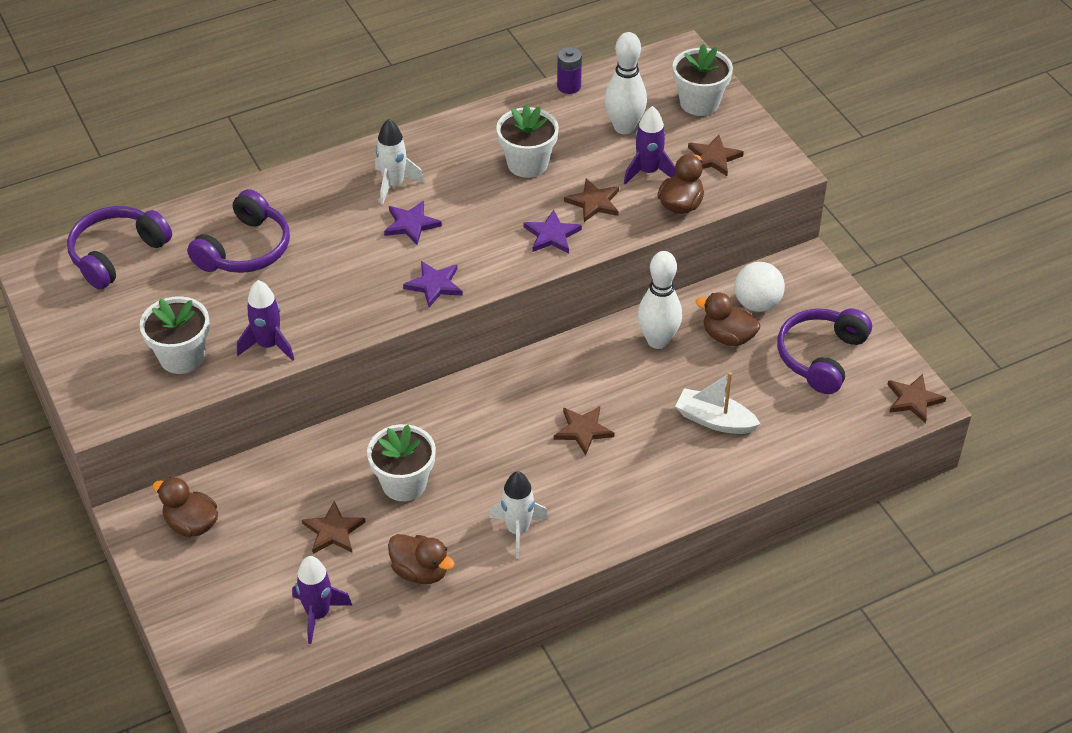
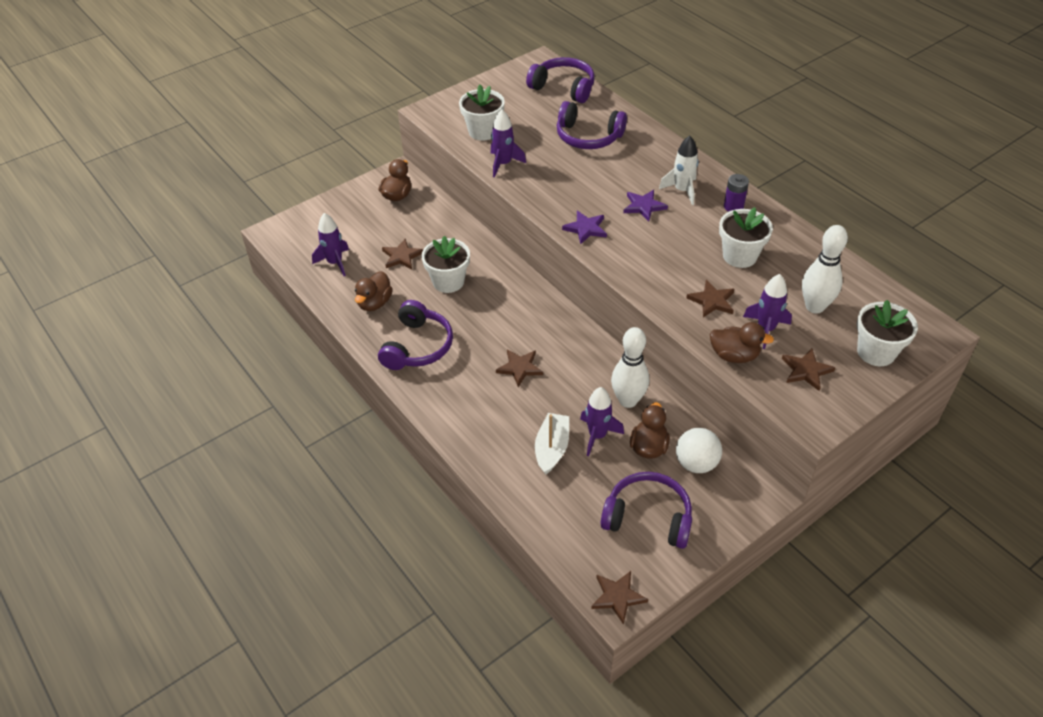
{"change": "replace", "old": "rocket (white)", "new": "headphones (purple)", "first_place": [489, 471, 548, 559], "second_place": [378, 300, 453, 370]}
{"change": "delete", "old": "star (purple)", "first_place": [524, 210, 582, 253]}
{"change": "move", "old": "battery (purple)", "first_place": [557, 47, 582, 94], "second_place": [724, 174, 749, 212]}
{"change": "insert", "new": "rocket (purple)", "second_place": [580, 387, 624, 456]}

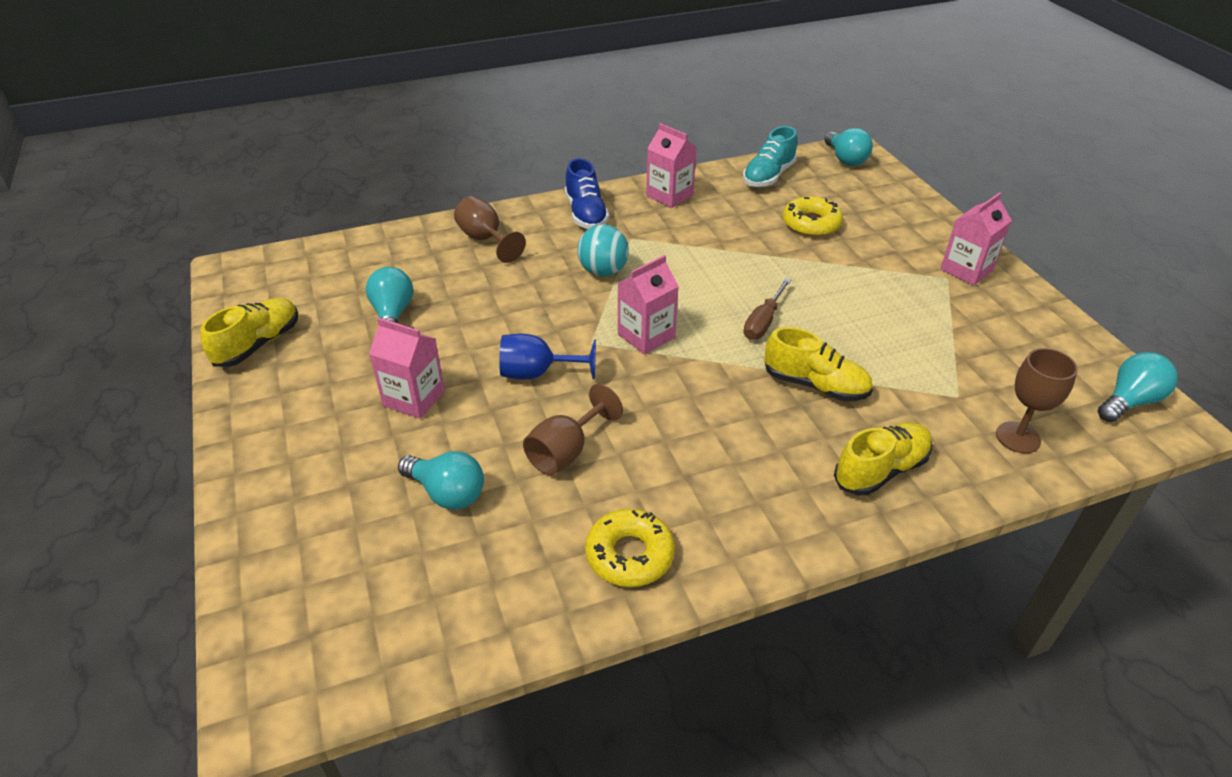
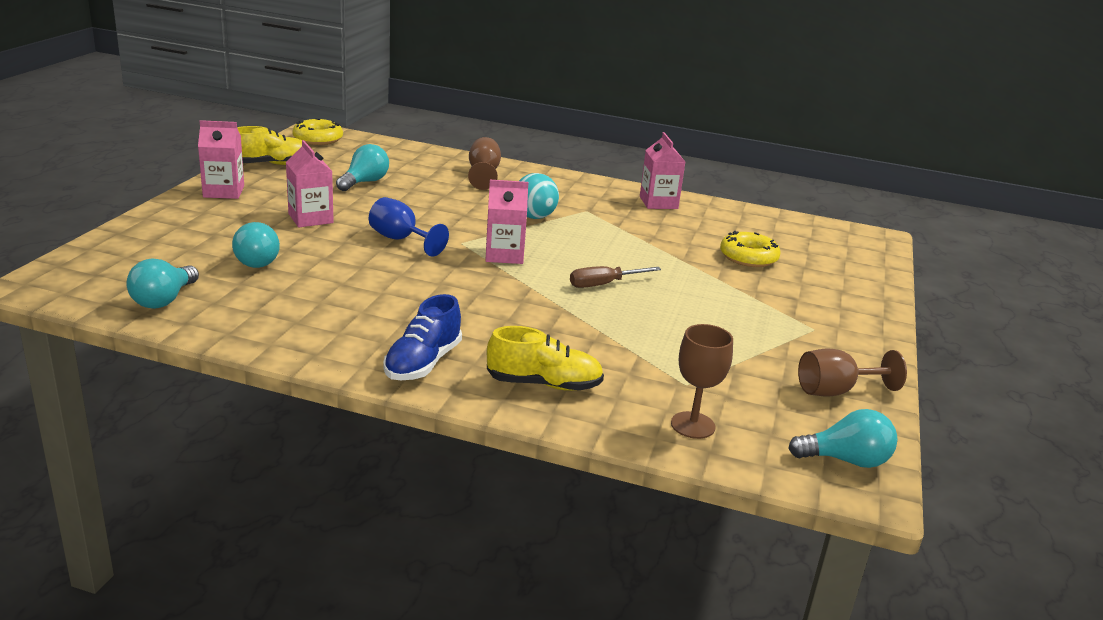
{"change": "move", "old": "goblet (brown)", "first_place": [523, 384, 623, 475], "second_place": [798, 349, 907, 397]}
{"change": "move", "old": "shoe (blue)", "first_place": [565, 158, 609, 229], "second_place": [383, 294, 462, 380]}
{"change": "move", "old": "donut (yellow)", "first_place": [585, 509, 675, 587], "second_place": [292, 118, 343, 145]}
{"change": "delete", "old": "shoe (turquoise)", "first_place": [743, 126, 797, 187]}
{"change": "delete", "old": "shoe (yellow)", "first_place": [764, 327, 873, 401]}
{"change": "move", "old": "light bulb (turquoise)", "first_place": [824, 128, 873, 166], "second_place": [126, 259, 199, 309]}
{"change": "move", "old": "carton (pink)", "first_place": [940, 192, 1012, 286], "second_place": [198, 120, 244, 199]}

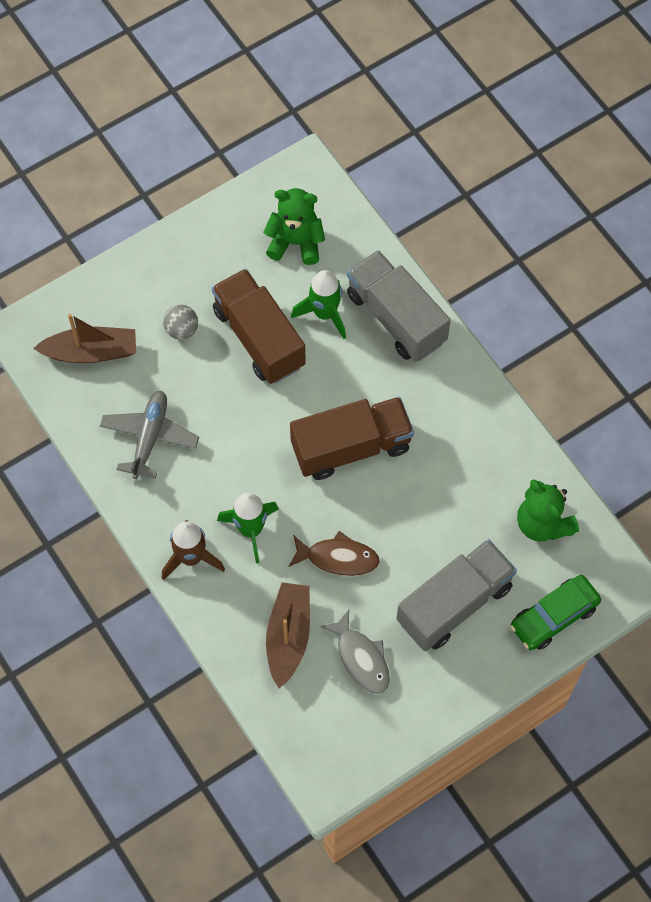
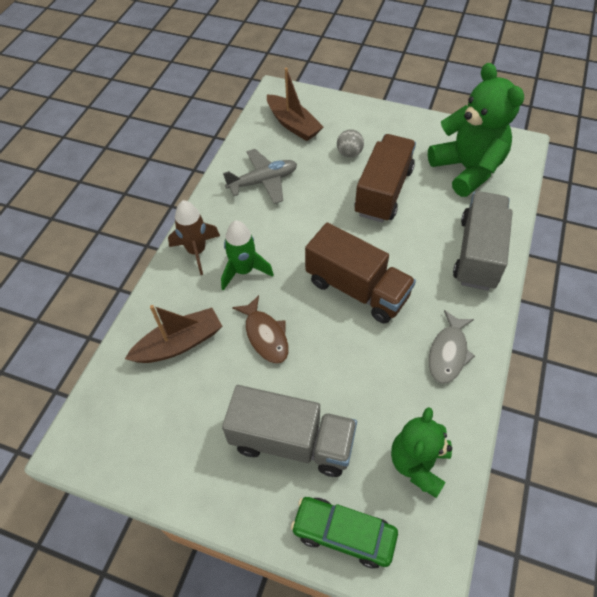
{"change": "resize", "old": "teddy bear (green)", "first_place": [263, 188, 325, 265], "second_place": [428, 63, 524, 197], "factor": 1.57}
{"change": "delete", "old": "rocket (green)", "first_place": [291, 270, 346, 339]}
{"change": "move", "old": "fish (grey)", "first_place": [320, 610, 390, 694], "second_place": [429, 310, 475, 384]}

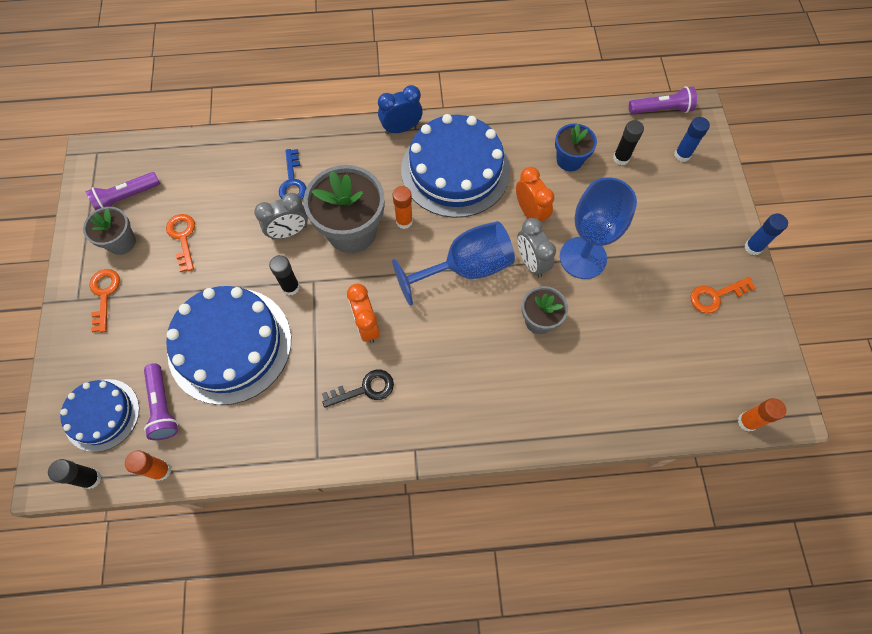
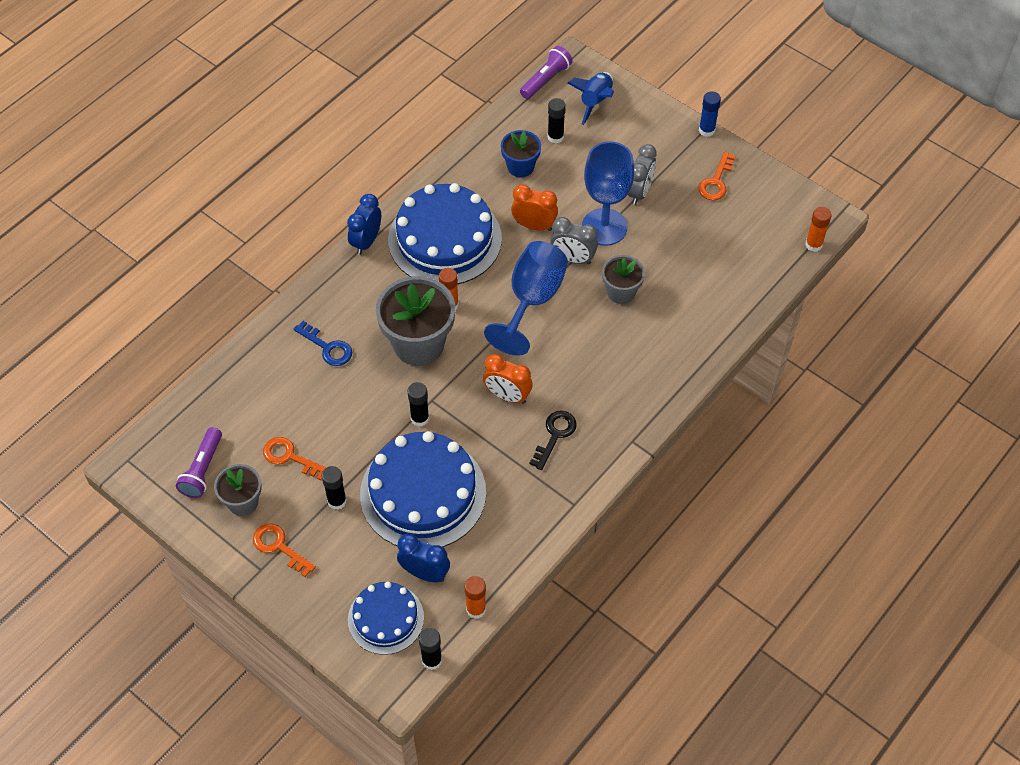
{"change": "replace", "old": "flashlight (purple)", "new": "clock (blue)", "first_place": [144, 363, 178, 440], "second_place": [397, 534, 450, 582]}
{"change": "move", "old": "clock (grey)", "first_place": [254, 193, 308, 239], "second_place": [628, 144, 657, 205]}
{"change": "replace", "old": "glue stick (blue)", "new": "rocket (blue)", "first_place": [674, 117, 710, 162], "second_place": [568, 72, 614, 125]}
{"change": "insert", "new": "glue stick (black)", "second_place": [322, 466, 347, 510]}

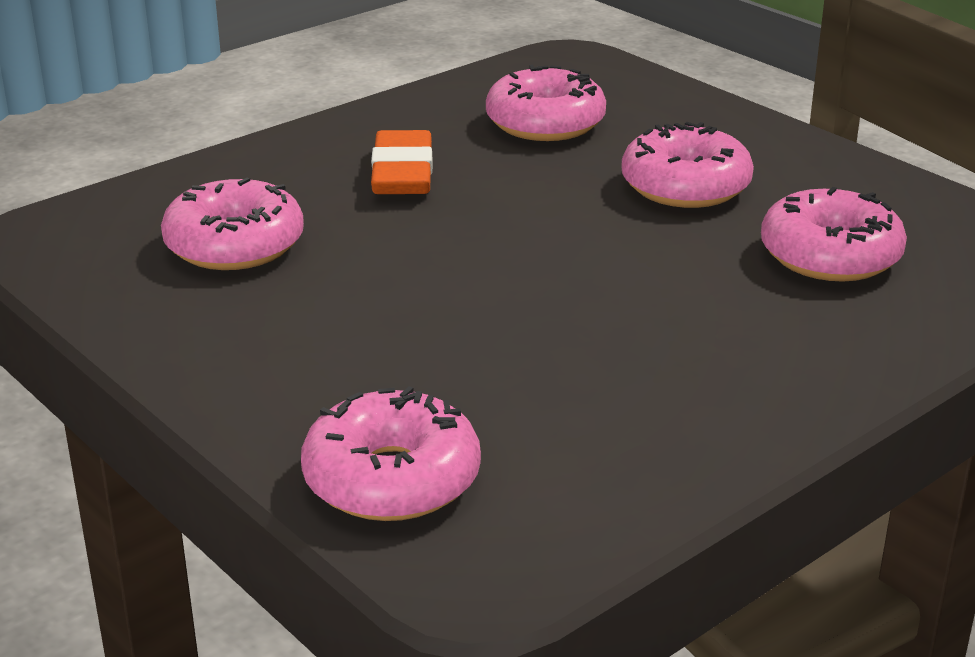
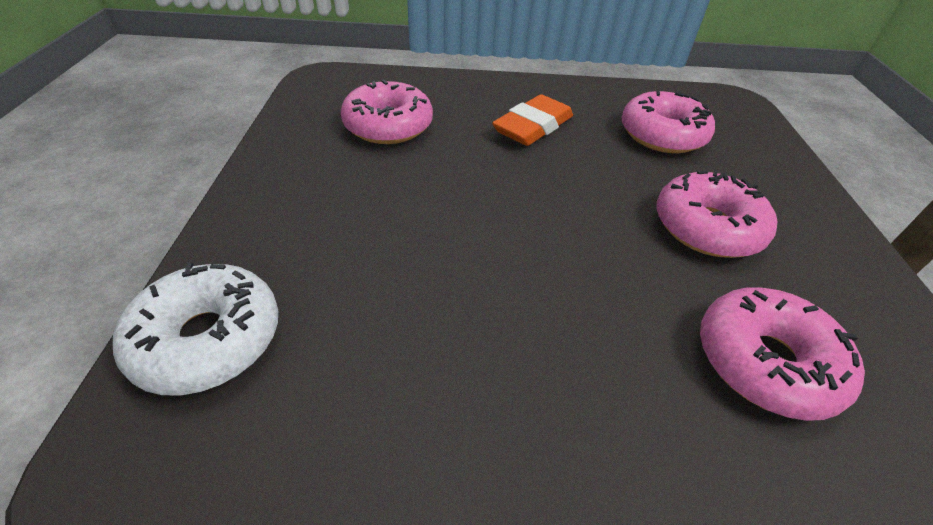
{"change": "recolor", "old": "donut (pink)", "new": "donut (white)", "first_place": [301, 386, 481, 521], "second_place": [113, 262, 278, 396]}

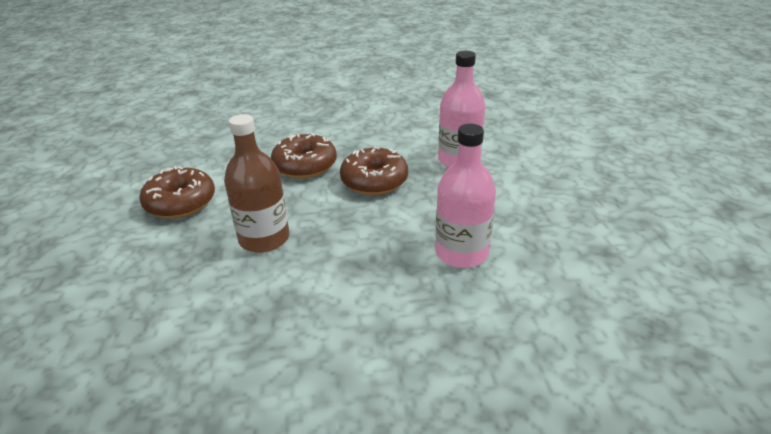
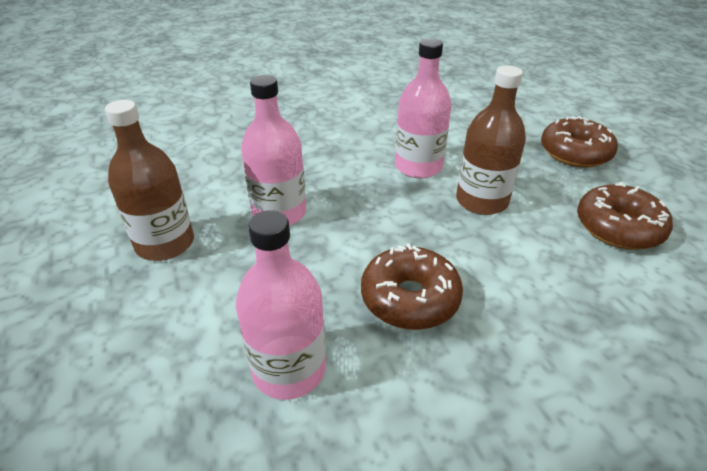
{"change": "move", "old": "donut (brown)", "first_place": [271, 133, 337, 178], "second_place": [541, 116, 618, 168]}
{"change": "insert", "new": "bottle (brown)", "second_place": [105, 100, 194, 261]}
{"change": "insert", "new": "bottle (pink)", "second_place": [395, 39, 451, 178]}

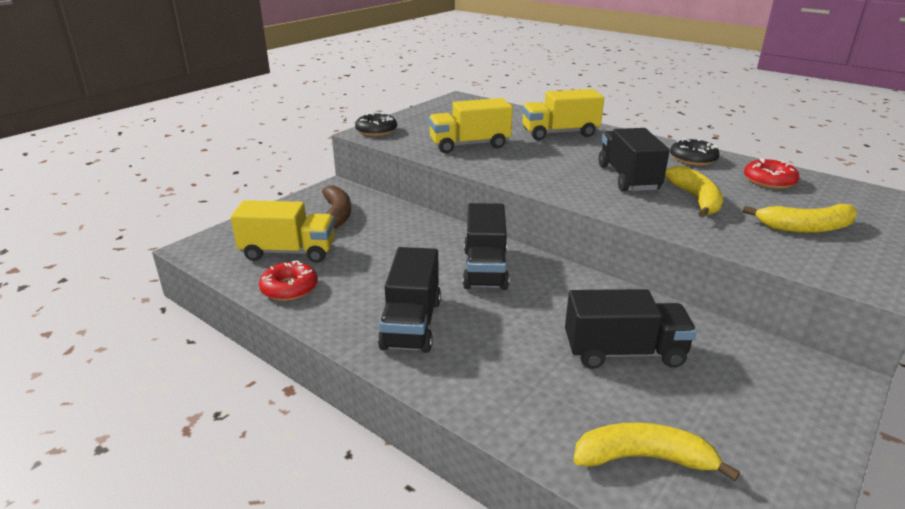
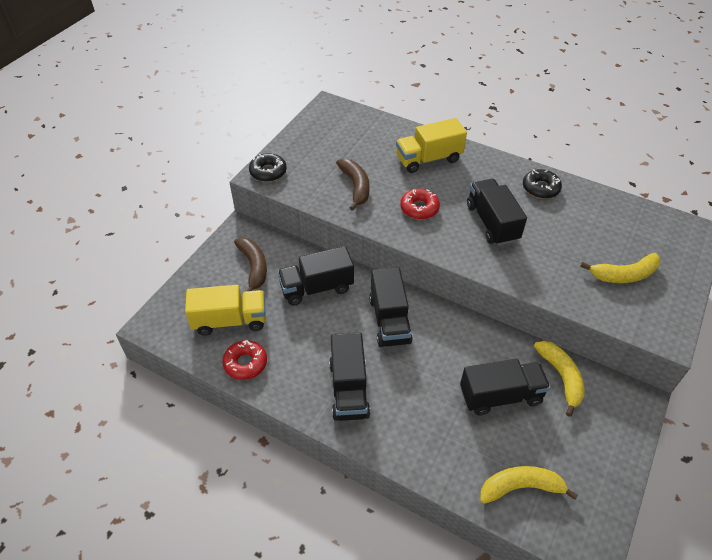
{"change": "replace", "old": "truck (yellow)", "new": "banana (brown)", "first_place": [429, 98, 513, 153], "second_place": [336, 158, 370, 211]}
{"change": "move", "old": "banana (yellow)", "first_place": [665, 166, 723, 217], "second_place": [534, 341, 585, 417]}
{"change": "move", "old": "donut (red)", "first_place": [744, 158, 799, 189], "second_place": [400, 189, 440, 219]}
{"change": "insert", "new": "truck (black)", "second_place": [277, 246, 354, 306]}

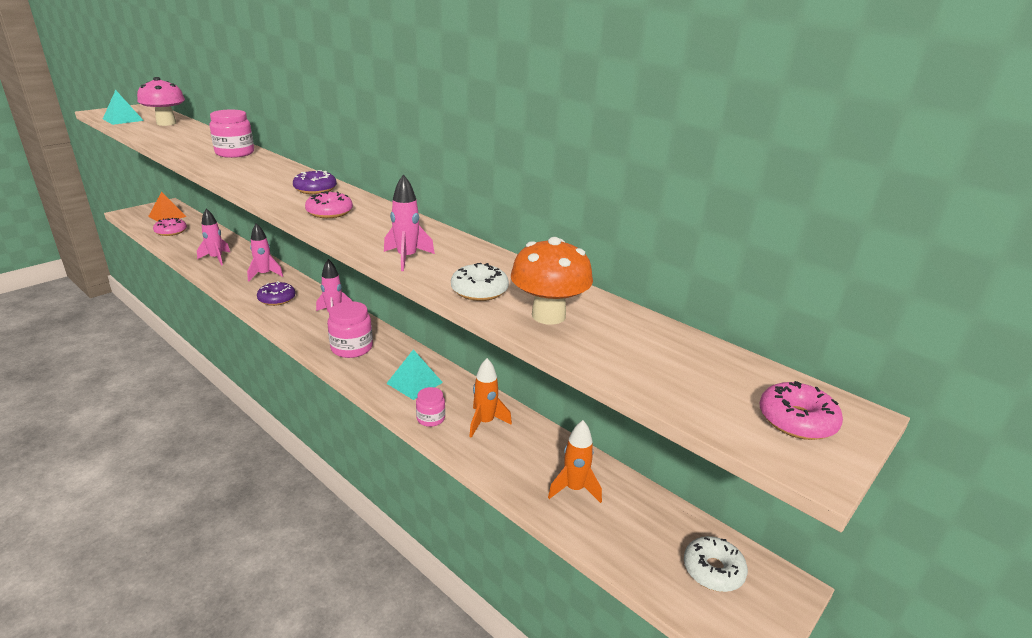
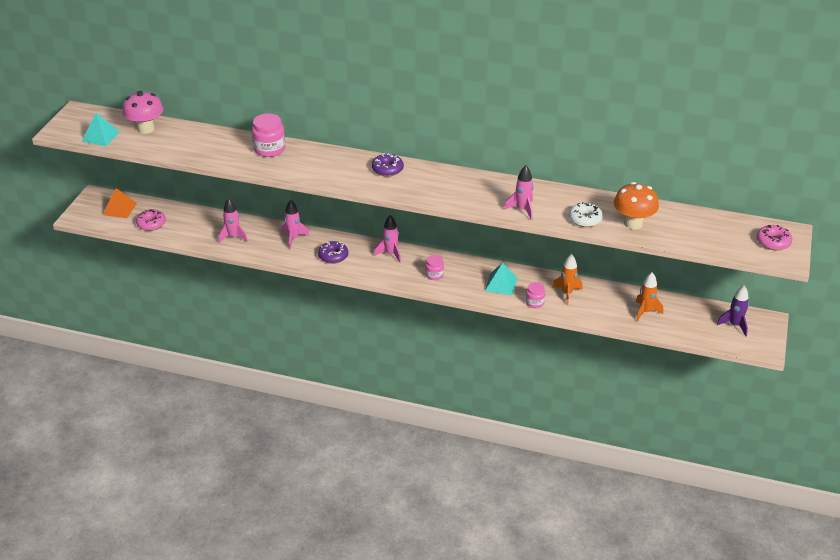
{"change": "delete", "old": "donut (pink)", "first_place": [305, 191, 353, 218]}
{"change": "resize", "old": "jar (pink)", "first_place": [327, 301, 373, 358], "second_place": [425, 255, 444, 280], "factor": 0.59}
{"change": "replace", "old": "donut (white)", "new": "rocket (purple)", "first_place": [684, 536, 748, 592], "second_place": [717, 285, 749, 336]}

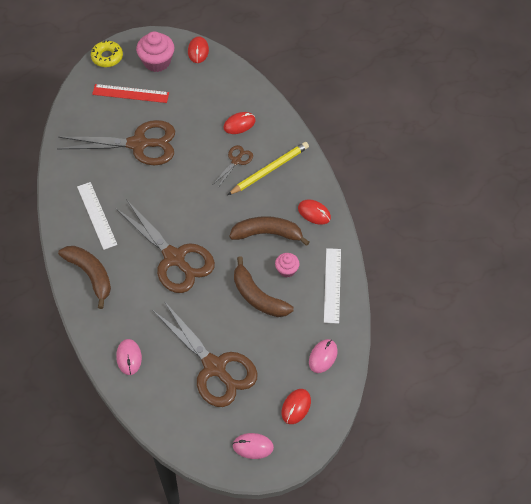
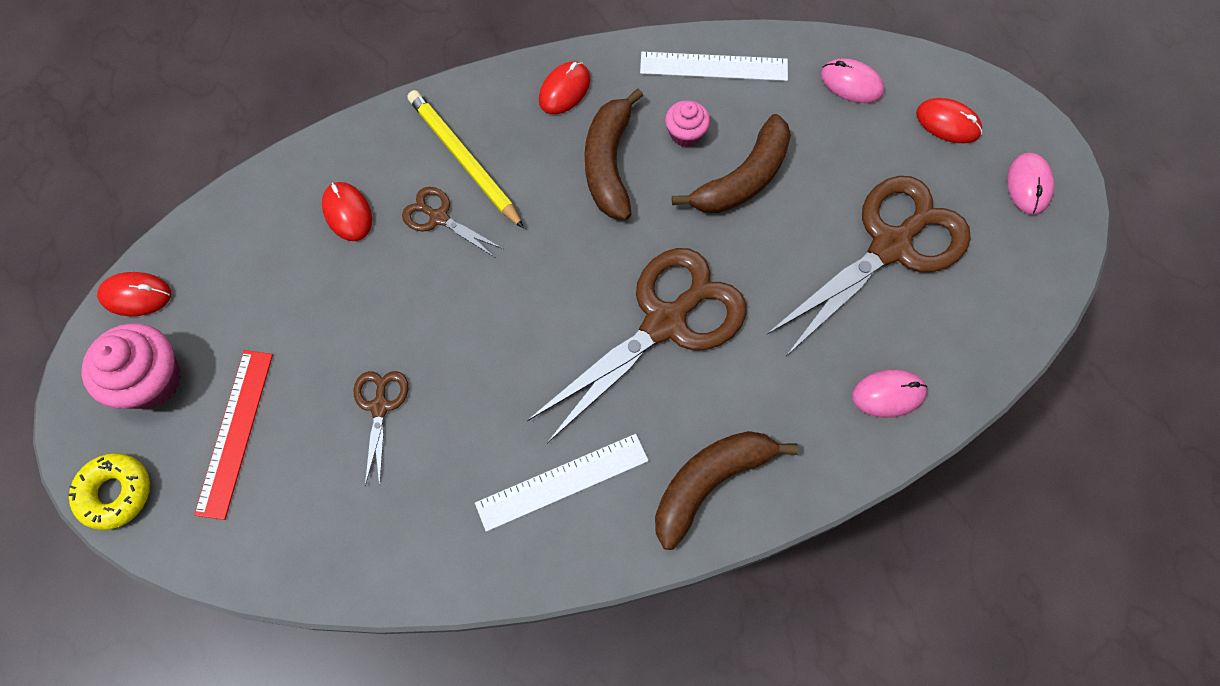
{"change": "resize", "old": "scissors (brown)", "first_place": [57, 120, 175, 165], "second_place": [353, 371, 408, 487], "factor": 0.46}

